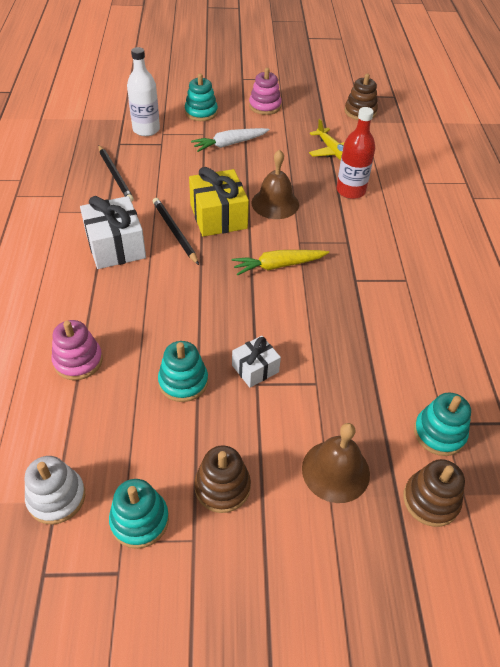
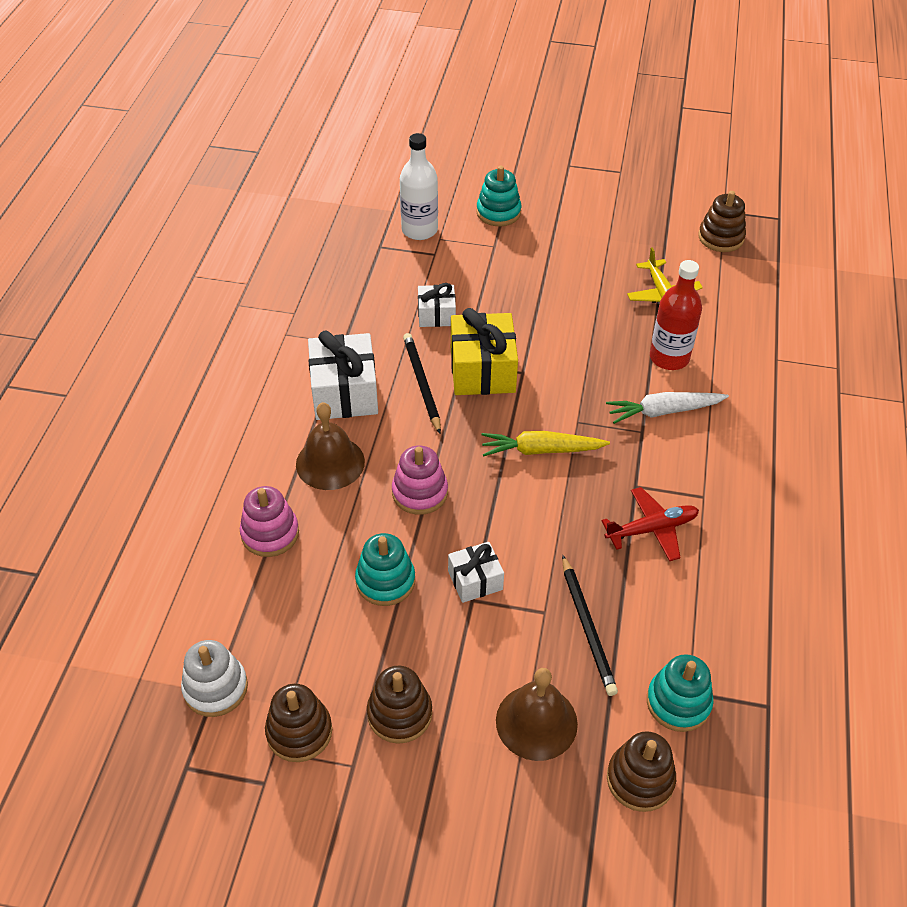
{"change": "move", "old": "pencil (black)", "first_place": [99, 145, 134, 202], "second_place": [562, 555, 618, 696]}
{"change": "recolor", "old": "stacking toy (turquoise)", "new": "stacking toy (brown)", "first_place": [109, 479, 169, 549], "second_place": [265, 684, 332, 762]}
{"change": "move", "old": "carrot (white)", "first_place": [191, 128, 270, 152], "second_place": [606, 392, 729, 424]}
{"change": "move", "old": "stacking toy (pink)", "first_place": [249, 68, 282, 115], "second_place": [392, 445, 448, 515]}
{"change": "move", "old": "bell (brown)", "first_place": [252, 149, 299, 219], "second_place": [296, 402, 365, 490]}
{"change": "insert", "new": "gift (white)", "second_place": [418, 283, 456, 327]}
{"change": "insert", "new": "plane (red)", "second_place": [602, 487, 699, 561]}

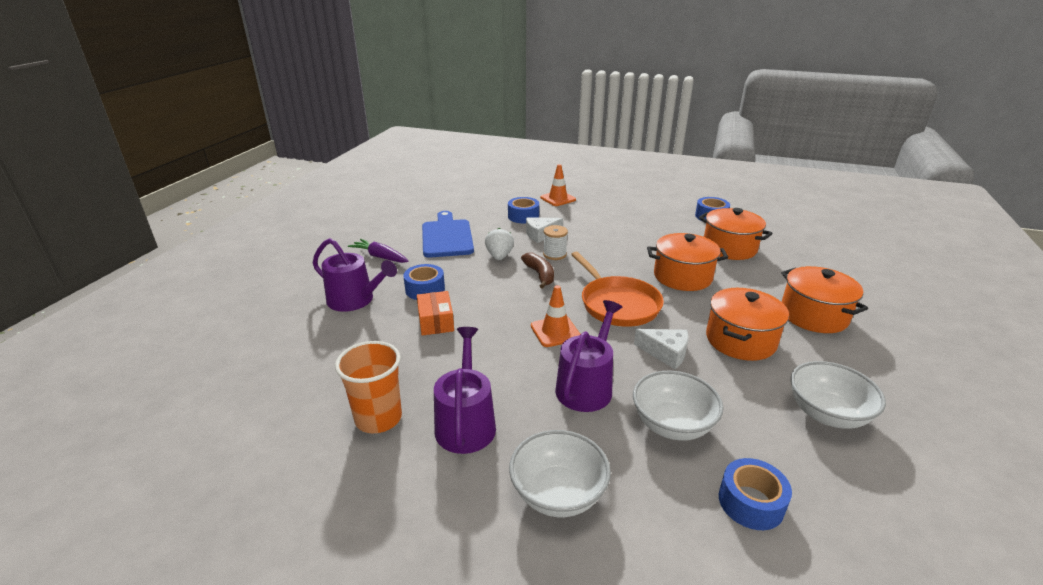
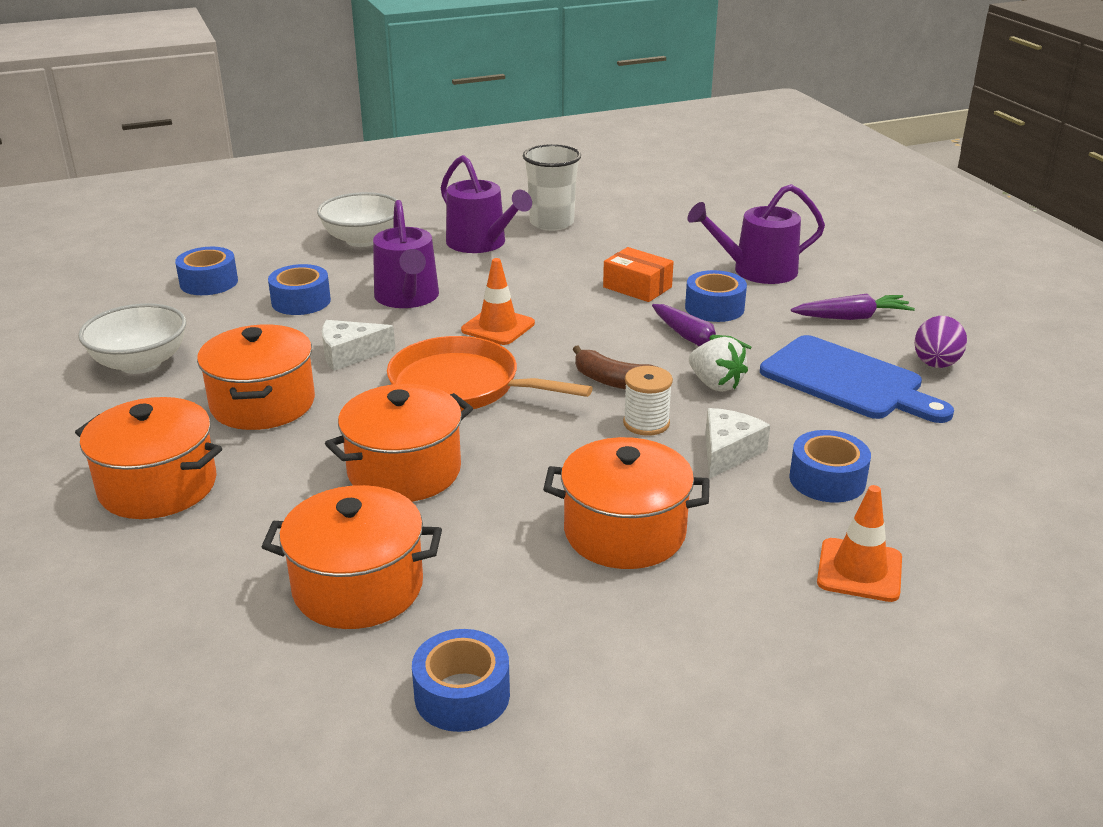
{"change": "recolor", "old": "cup (orange)", "new": "cup (white)", "first_place": [335, 341, 402, 433], "second_place": [523, 144, 581, 231]}
{"change": "replace", "old": "bowl (white)", "new": "tape (blue)", "first_place": [633, 371, 724, 441], "second_place": [268, 264, 331, 315]}
{"change": "insert", "new": "pot (orange)", "second_place": [543, 437, 710, 569]}
{"change": "insert", "new": "carrot (purple)", "second_place": [652, 304, 751, 349]}
{"change": "insert", "new": "egg (purple)", "second_place": [914, 316, 967, 368]}

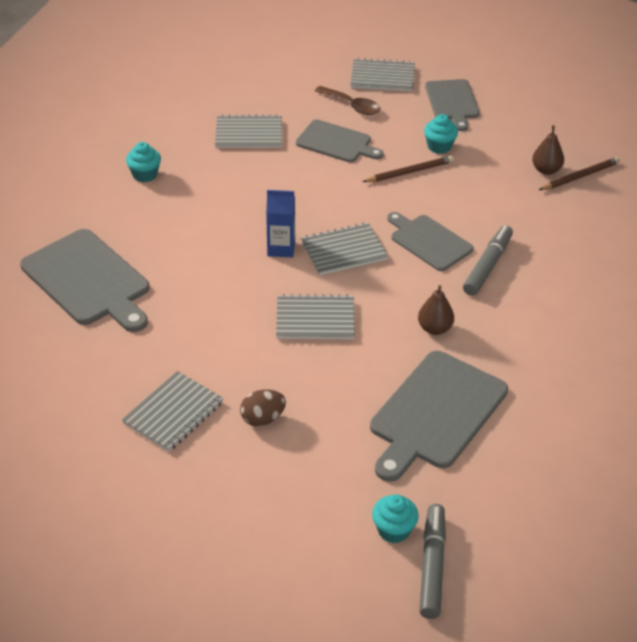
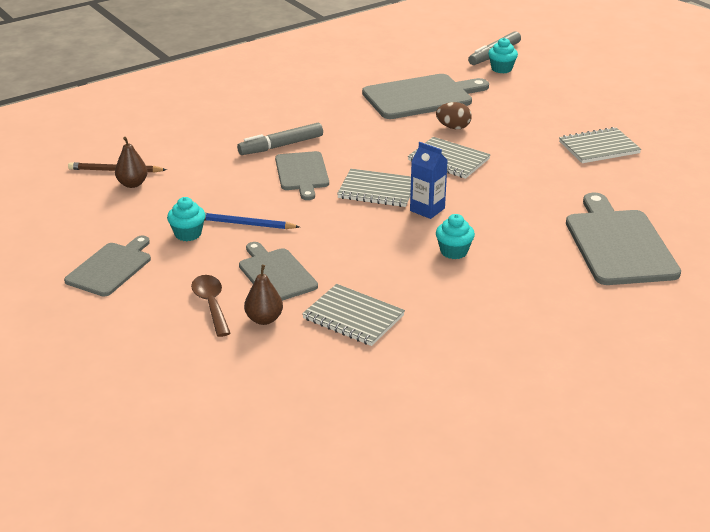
{"change": "move", "old": "cupcake (turquoise)", "first_place": [126, 142, 161, 182], "second_place": [436, 214, 475, 259]}
{"change": "move", "old": "egg (brown)", "first_place": [240, 389, 286, 427], "second_place": [436, 102, 472, 129]}
{"change": "delete", "old": "notebook (grey)", "first_place": [350, 58, 415, 92]}
{"change": "recolor", "old": "pencil (brown)", "new": "pencil (blue)", "first_place": [362, 156, 454, 182], "second_place": [205, 213, 300, 229]}
{"change": "move", "old": "pear (brown)", "first_place": [418, 285, 454, 335], "second_place": [244, 265, 283, 325]}

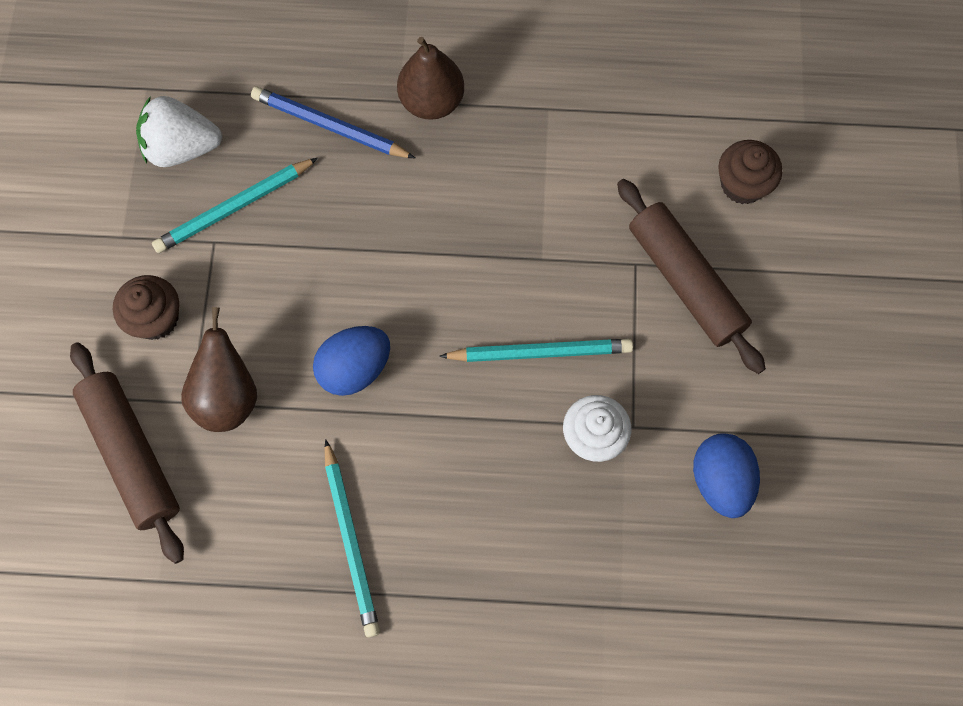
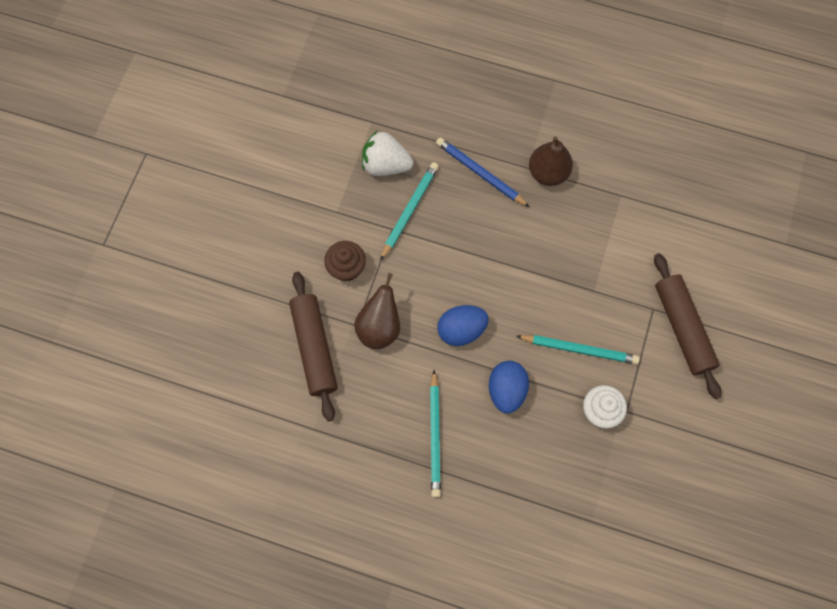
{"change": "rotate", "old": "pencil (turquoise)", "first_place": [152, 158, 318, 253], "second_place": [380, 162, 439, 261], "degrees": 135}
{"change": "move", "old": "egg (blue)", "first_place": [693, 433, 760, 518], "second_place": [489, 361, 529, 414]}
{"change": "delete", "old": "cupcake (brown)", "first_place": [718, 140, 782, 204]}

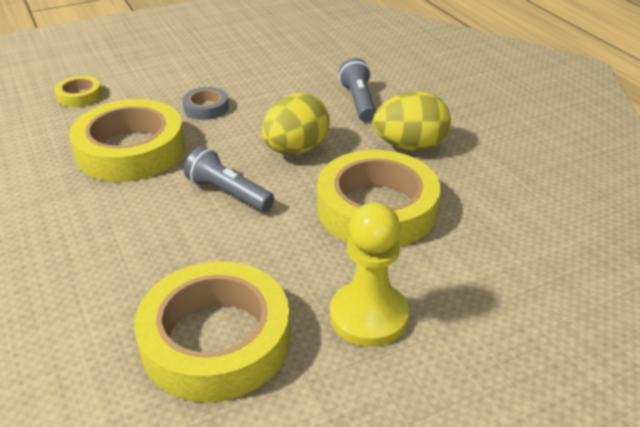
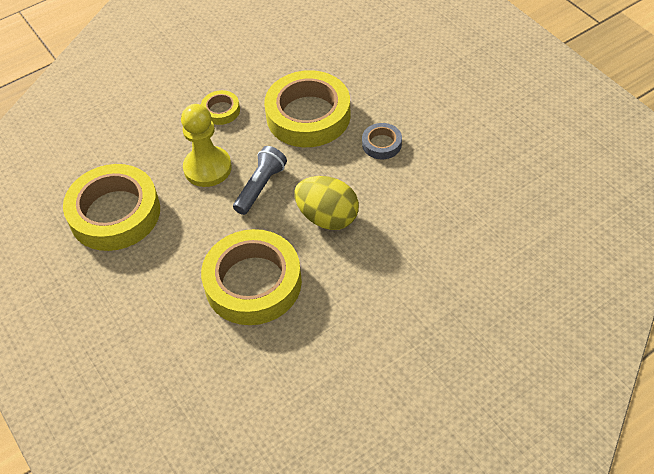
{"change": "move", "old": "tape (yellow)", "first_place": [55, 76, 102, 107], "second_place": [201, 90, 240, 125]}
{"change": "move", "old": "pawn (yellow)", "first_place": [330, 202, 409, 347], "second_place": [181, 104, 232, 187]}
{"change": "delete", "old": "flashlight (grey)", "first_place": [339, 58, 376, 122]}
{"change": "delete", "old": "egg (yellow)", "first_place": [373, 92, 451, 151]}

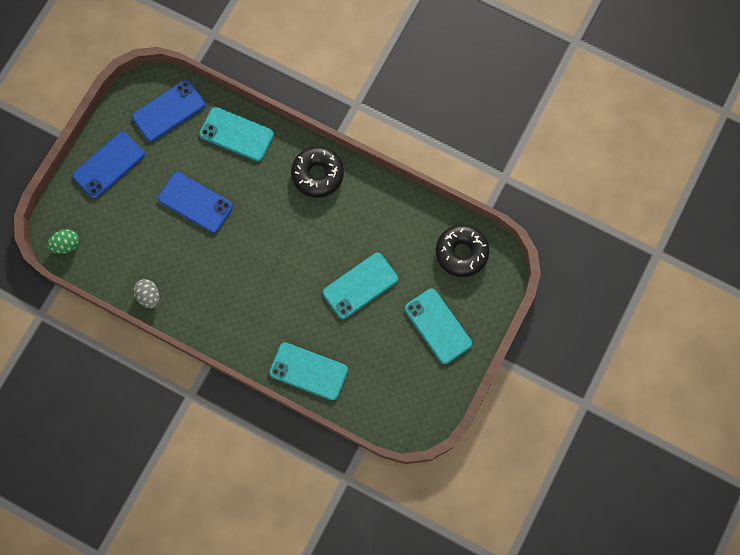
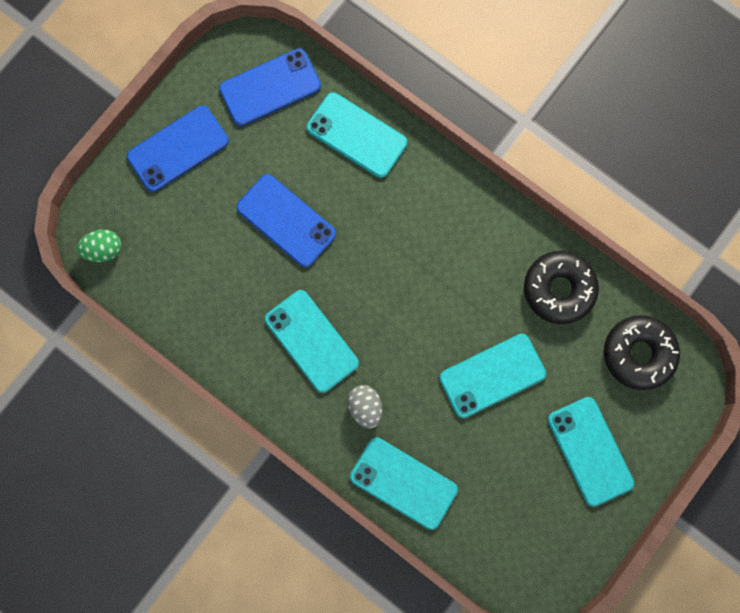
{"change": "move", "old": "egg (grey)", "first_place": [133, 279, 160, 308], "second_place": [347, 385, 382, 429]}
{"change": "move", "old": "donut (black)", "first_place": [291, 147, 344, 197], "second_place": [524, 251, 599, 324]}
{"change": "insert", "new": "phone (turquoise)", "second_place": [265, 290, 359, 393]}

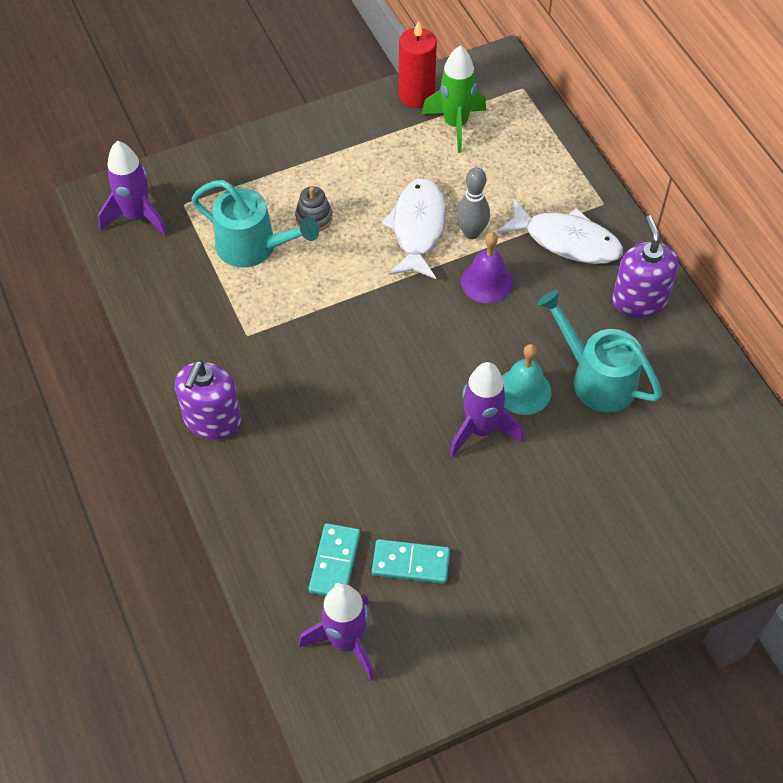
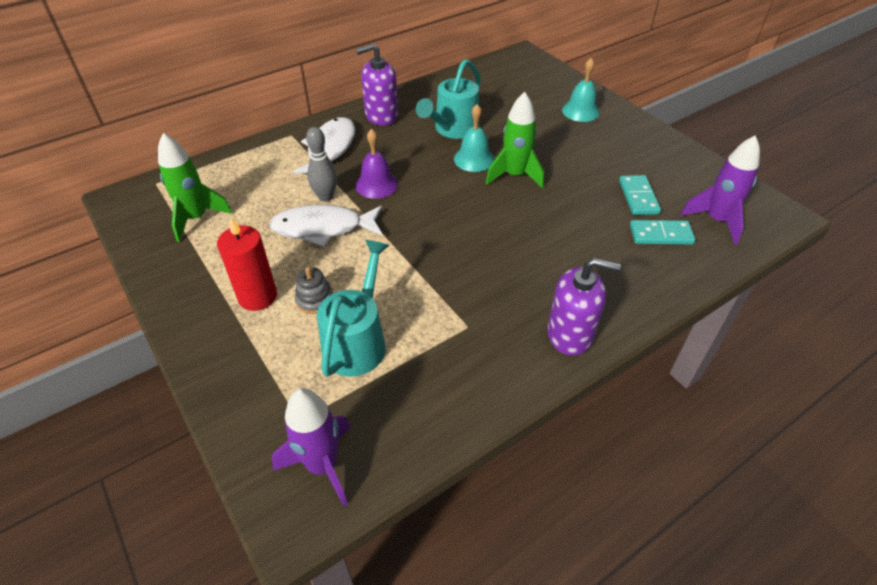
{"change": "move", "old": "candle (red)", "first_place": [399, 21, 437, 108], "second_place": [217, 218, 277, 311]}
{"change": "recolor", "old": "rocket (purple)", "new": "rocket (green)", "first_place": [449, 362, 523, 457], "second_place": [486, 92, 544, 189]}
{"change": "insert", "new": "bell (turquoise)", "second_place": [562, 58, 600, 122]}

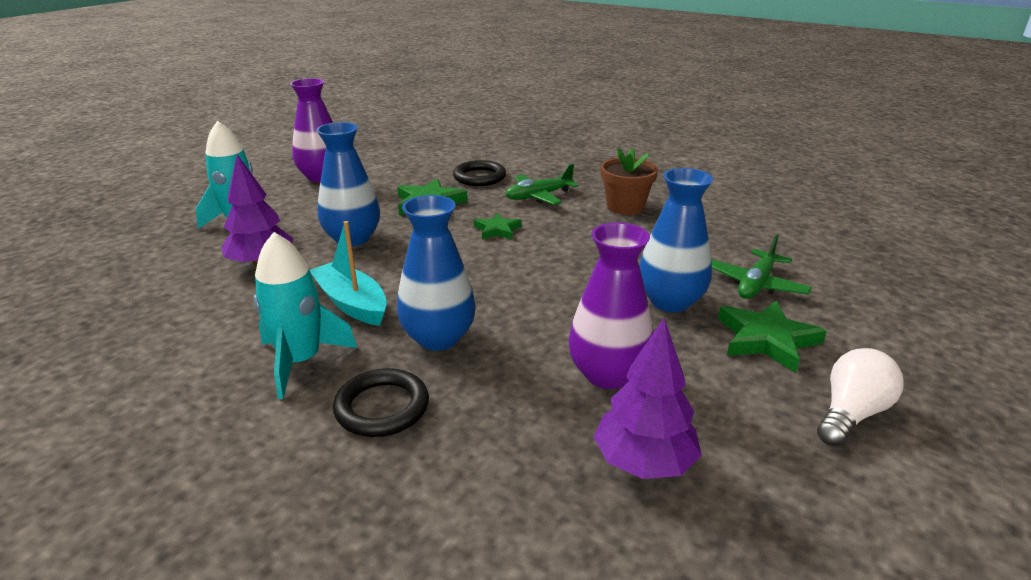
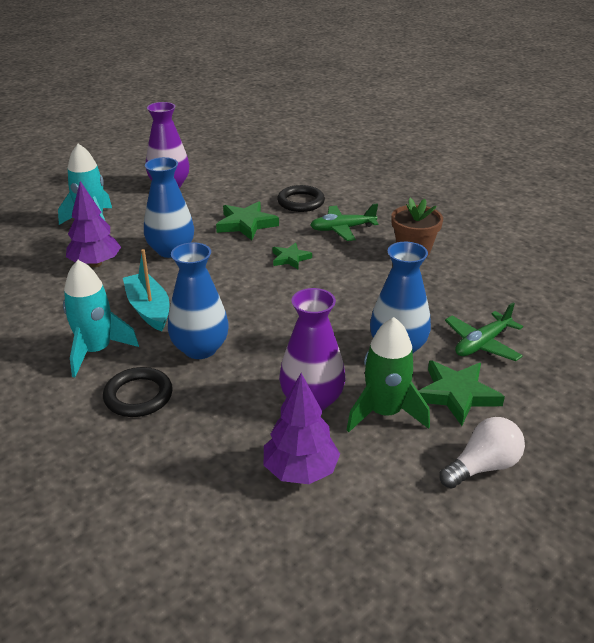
{"change": "insert", "new": "rocket (green)", "second_place": [347, 317, 430, 432]}

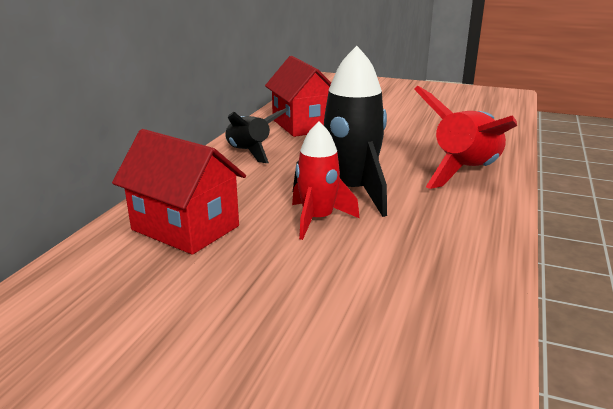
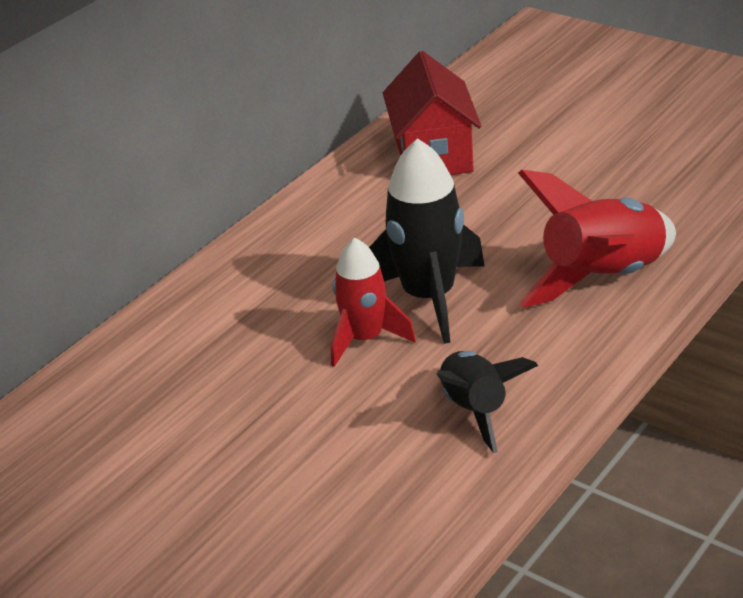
{"change": "delete", "old": "house (red)", "first_place": [112, 129, 246, 255]}
{"change": "move", "old": "rocket (black)", "first_place": [225, 108, 288, 163], "second_place": [436, 351, 538, 453]}

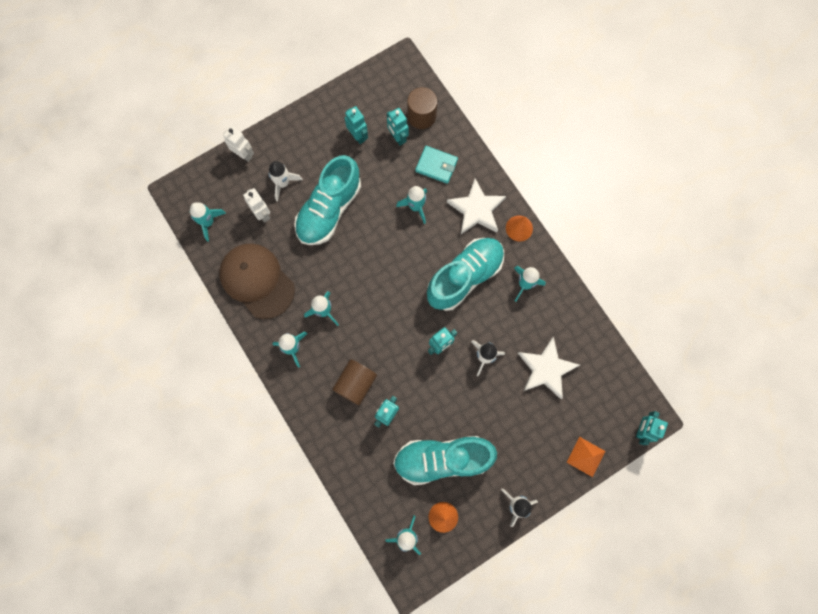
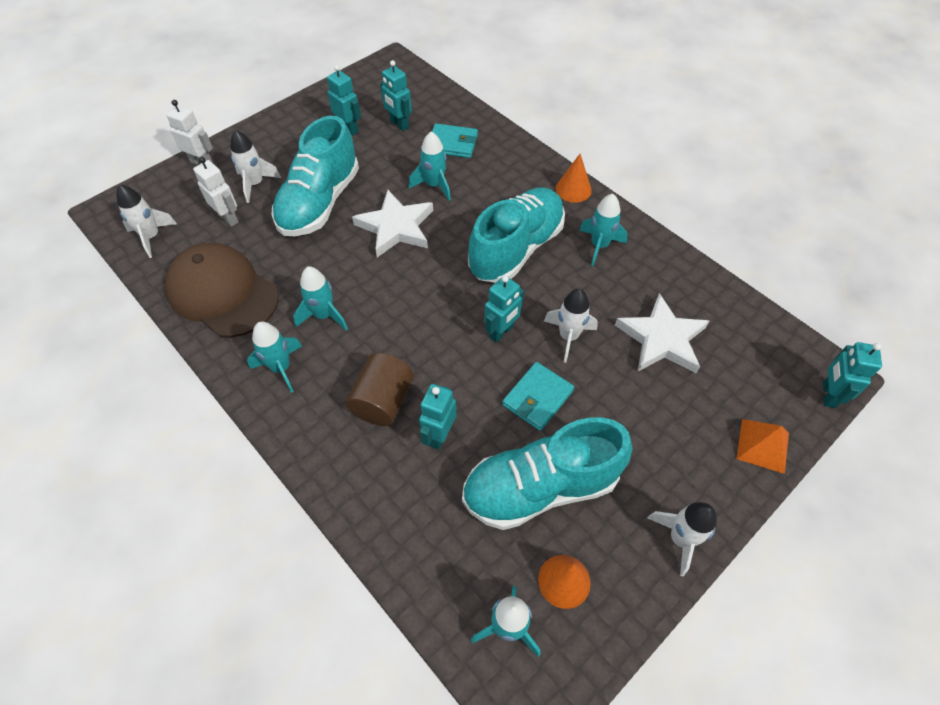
{"change": "recolor", "old": "rocket (turquoise)", "new": "rocket (white)", "first_place": [189, 202, 226, 242], "second_place": [116, 185, 177, 258]}
{"change": "delete", "old": "cylinder (brown)", "first_place": [407, 87, 437, 129]}
{"change": "move", "old": "star (white)", "first_place": [447, 179, 506, 234], "second_place": [352, 190, 433, 257]}
{"change": "insert", "new": "wallet (turquoise)", "second_place": [502, 362, 574, 431]}

